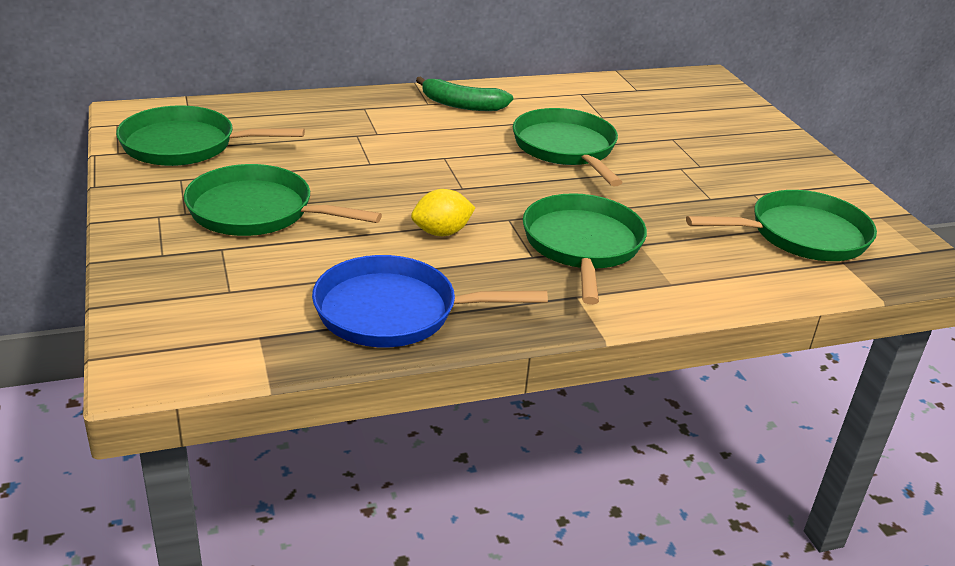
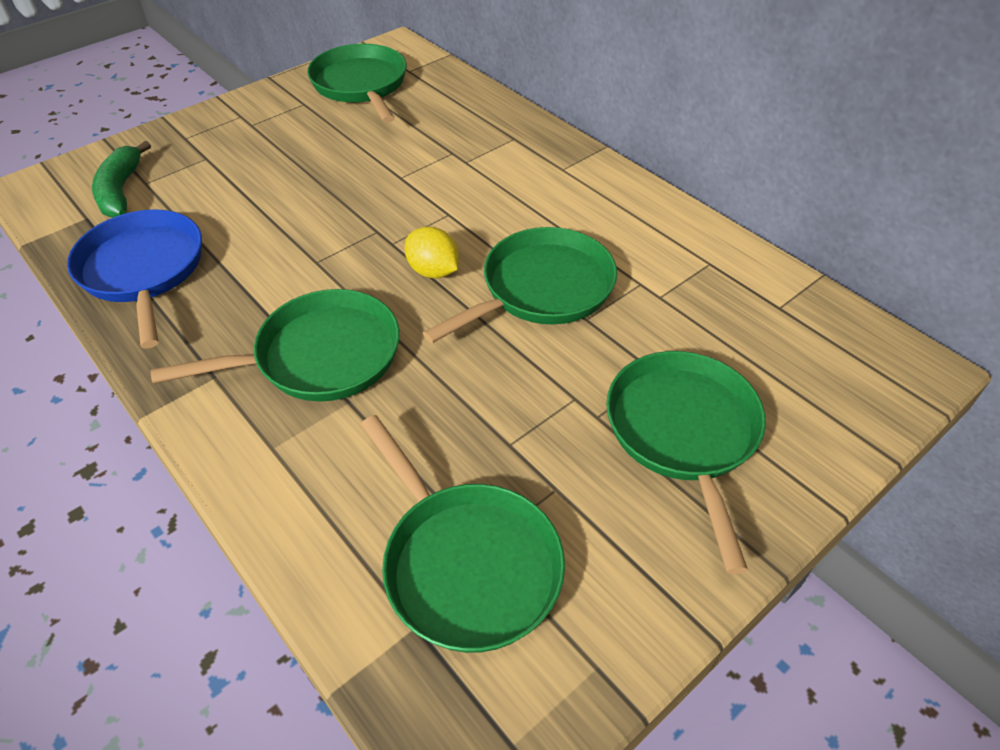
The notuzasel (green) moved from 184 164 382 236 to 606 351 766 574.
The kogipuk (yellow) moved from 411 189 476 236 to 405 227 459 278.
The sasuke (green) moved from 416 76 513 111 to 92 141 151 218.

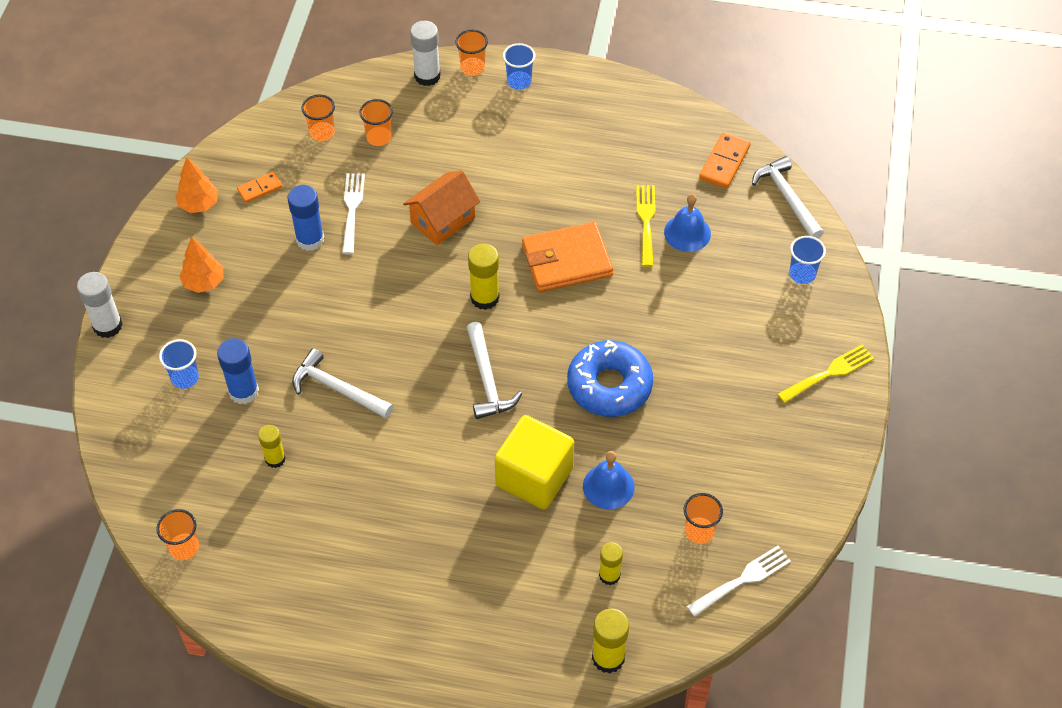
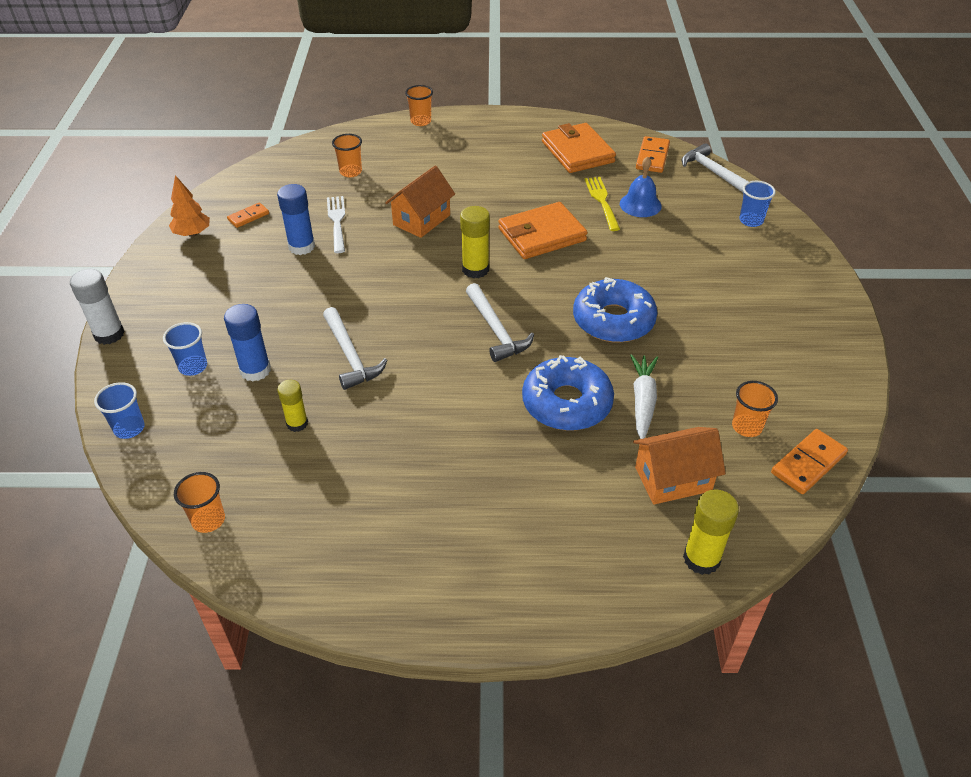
The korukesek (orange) at 179 237 223 293 disappeared.
The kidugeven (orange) at 301 94 335 141 disappeared.
The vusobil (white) at 410 21 441 86 disappeared.
The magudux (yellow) at 777 345 874 403 disappeared.
The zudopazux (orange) at 542 123 616 173 appeared.
The kidugeven (blue) moved from 503 43 535 90 to 94 382 145 439.
The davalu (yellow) at 495 415 574 510 was replaced by the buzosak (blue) at 522 355 614 431.
The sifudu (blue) at 583 451 634 510 was replaced by the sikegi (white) at 630 354 658 439.
The vusobil (yellow) at 599 542 623 585 was replaced by the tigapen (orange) at 633 427 726 504.
The magudux (white) at 687 546 791 617 was replaced by the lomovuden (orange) at 771 429 848 494.
The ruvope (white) at 292 348 393 418 turned 135 degrees counterclockwise.

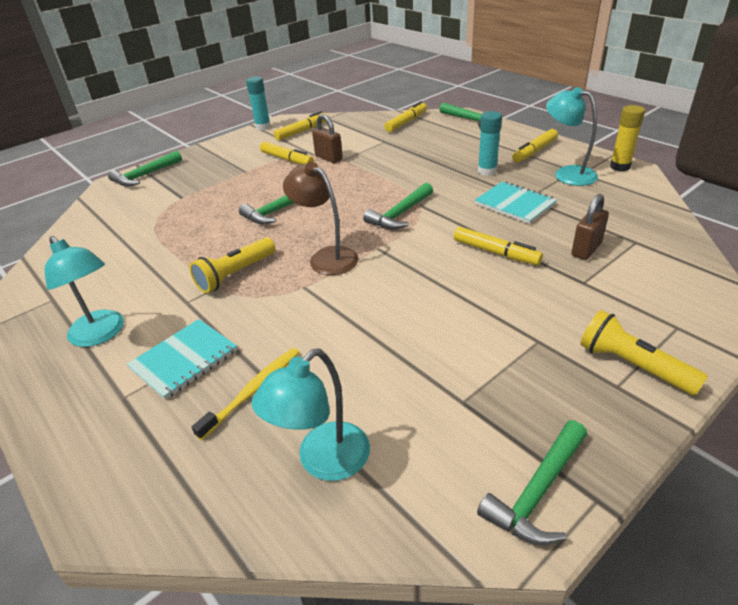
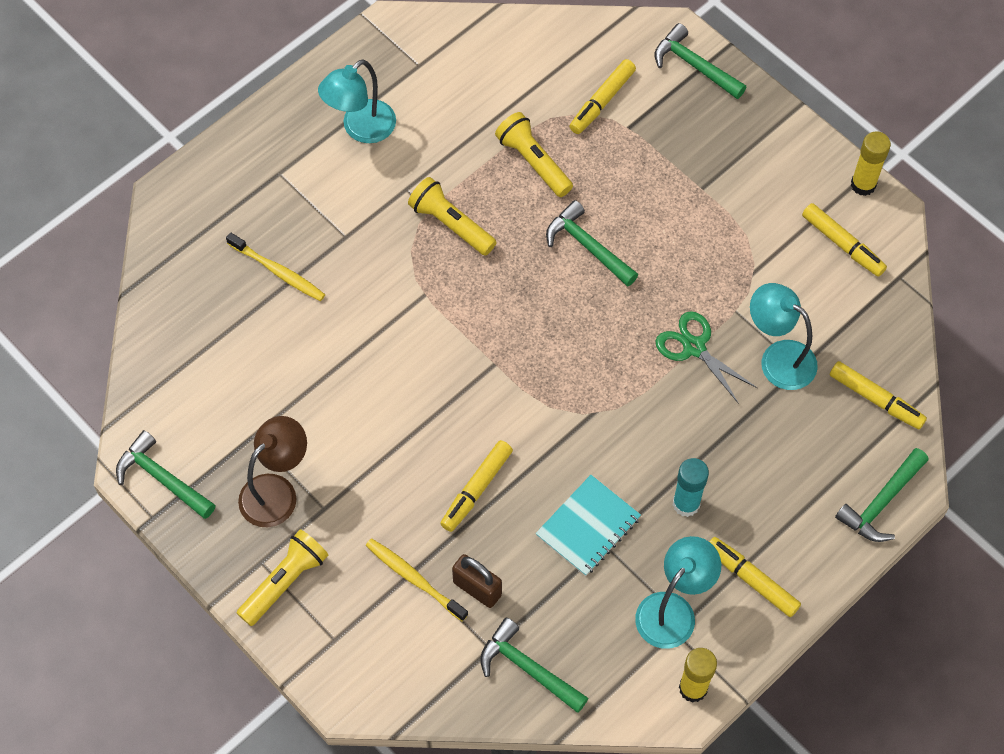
The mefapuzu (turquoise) at 127 319 237 400 disappeared.
The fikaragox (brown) at 312 114 343 163 disappeared.
The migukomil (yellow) at 366 538 468 622 appeared.
The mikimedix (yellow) at 495 112 573 197 appeared.
The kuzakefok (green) at 655 311 757 404 appeared.
The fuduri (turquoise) moved from 251 349 370 481 to 750 283 818 390.
The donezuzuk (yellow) moved from 260 141 314 164 to 569 59 636 134.
The fuduri (brown) moved from 283 162 359 275 to 238 416 307 527.
The ruvope (green) moved from 363 183 433 229 to 480 618 588 713.
The vusobil (turquoise) at 246 76 271 130 became the vusobil (yellow) at 851 131 891 196.

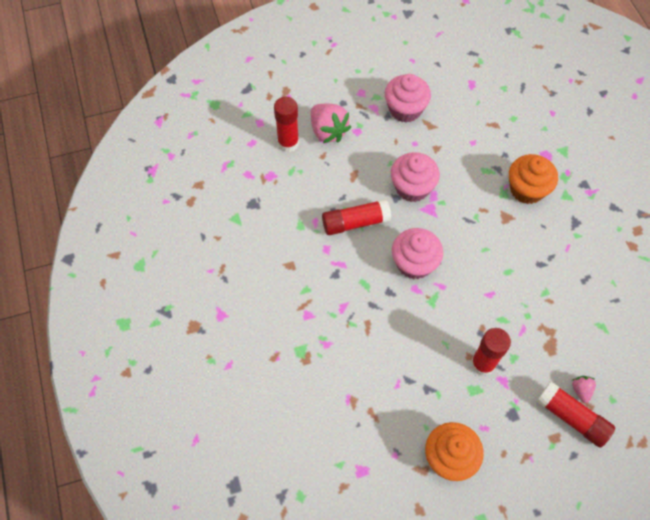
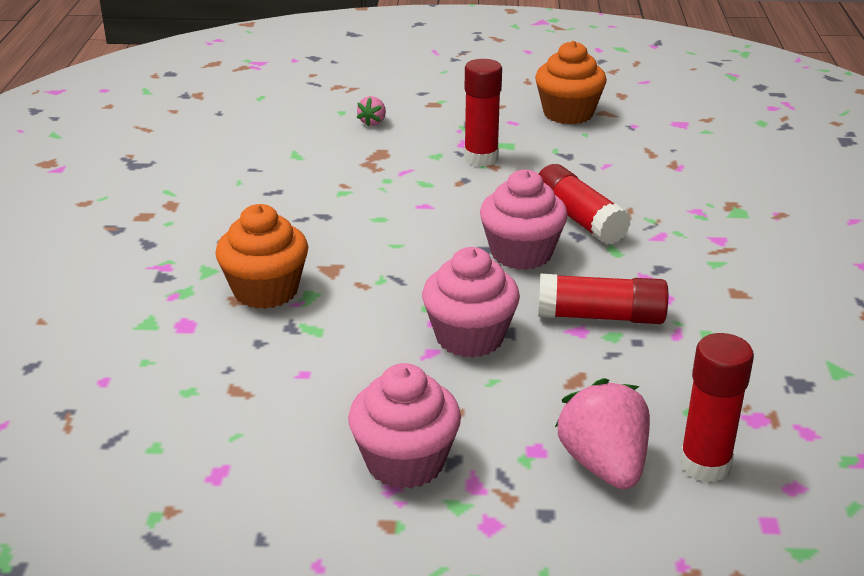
The vusobil (red) moved from 536 382 615 448 to 539 164 631 245.

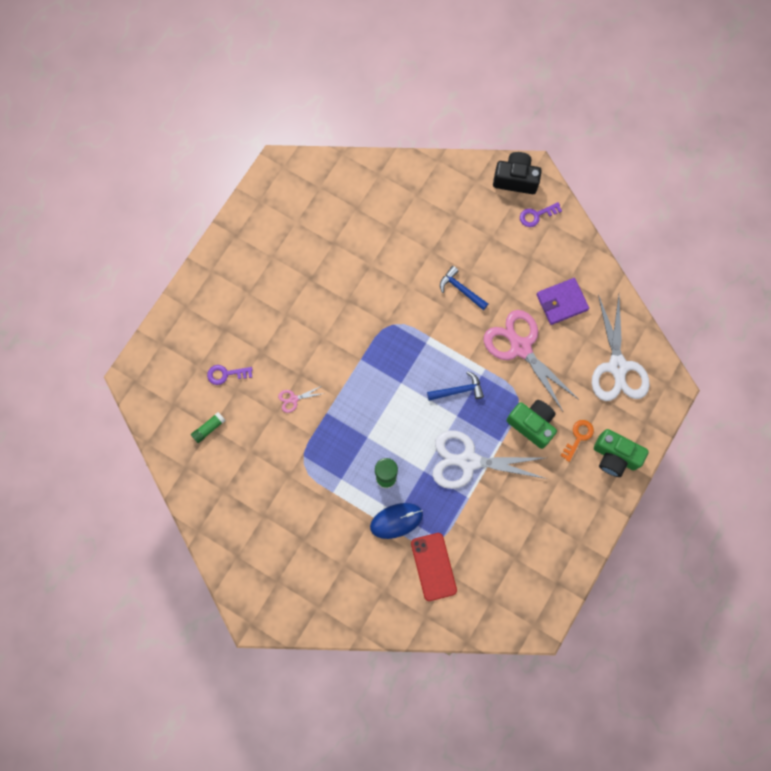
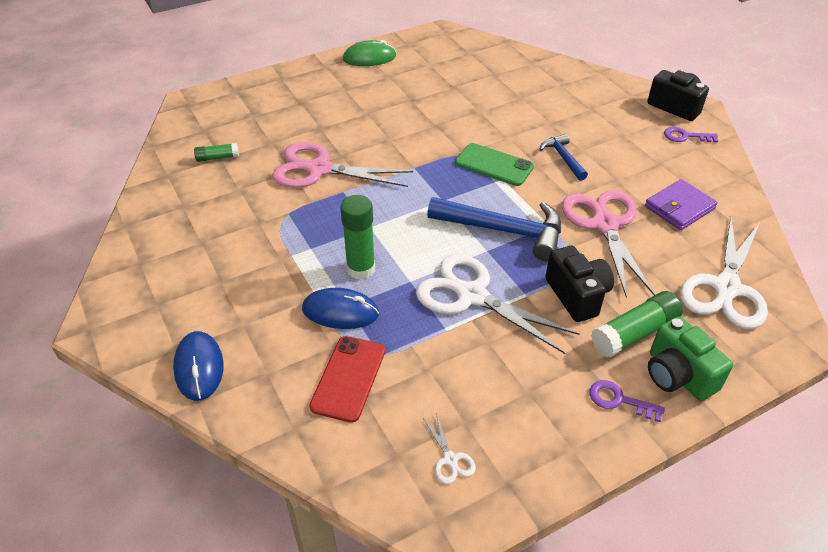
The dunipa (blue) at 173 331 223 401 appeared.
The dunipa (green) at 343 40 396 66 appeared.
The kuzakefok (white) at 423 413 476 484 appeared.
The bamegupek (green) at 455 143 534 186 appeared.
The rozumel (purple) moved from 207 365 253 385 to 589 380 665 422.
The rozumel (orange) at 561 420 594 462 was replaced by the vusobil (green) at 591 291 683 358.
The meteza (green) at 506 400 557 449 became the meteza (black) at 545 246 614 322.
The zudopazux (purple) at 536 278 589 325 turned 45 degrees counterclockwise.
The kuzakefok (pink) at 278 386 325 413 changed to 2.45 times the size.
The ruvope (blue) at 427 371 484 401 changed to 1.86 times the size.

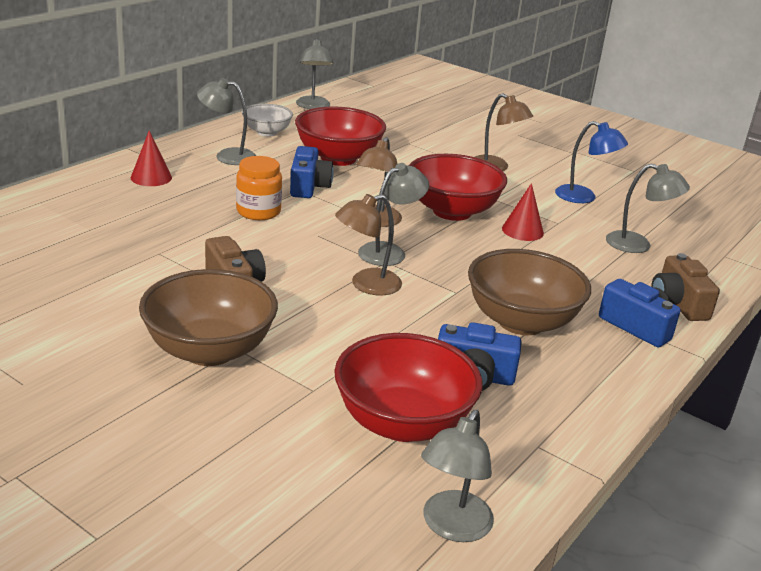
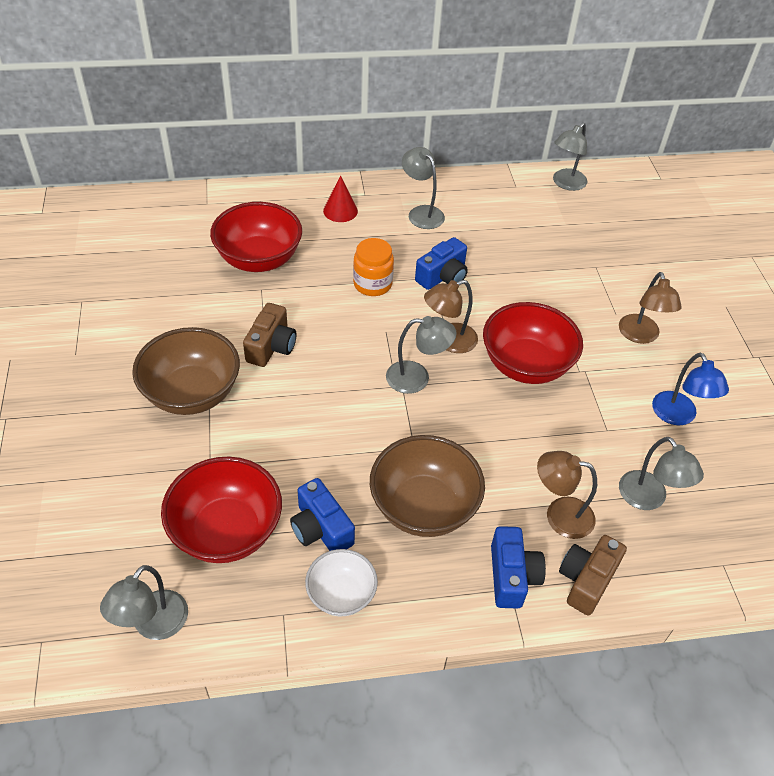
The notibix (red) at 502 183 544 241 disappeared.
The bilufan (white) moved from 242 104 293 137 to 305 549 378 617.
The bilufan (red) moved from 295 106 386 166 to 210 202 302 272.
The fuduri (brown) moved from 335 194 402 295 to 537 451 597 539.
The fuduri (grey) at 421 410 494 542 turned 45 degrees counterclockwise.

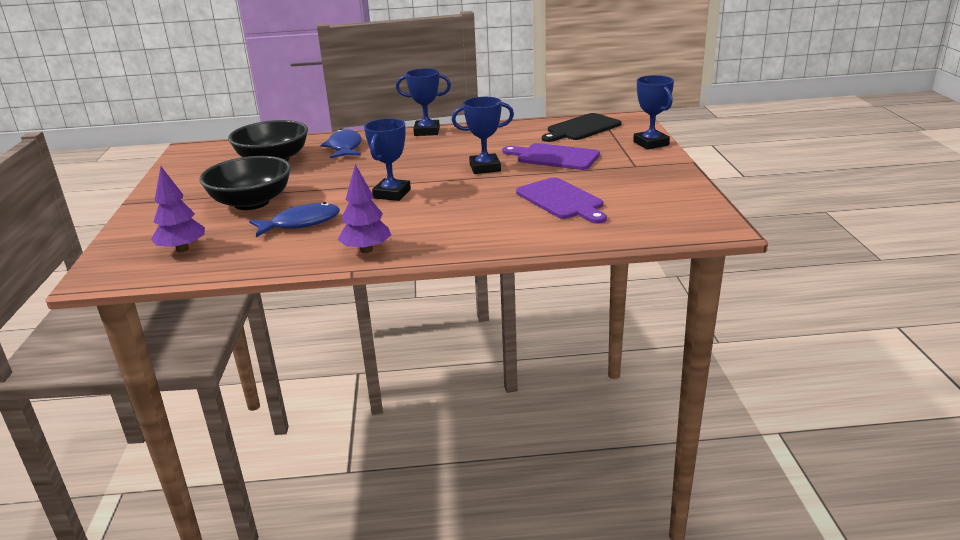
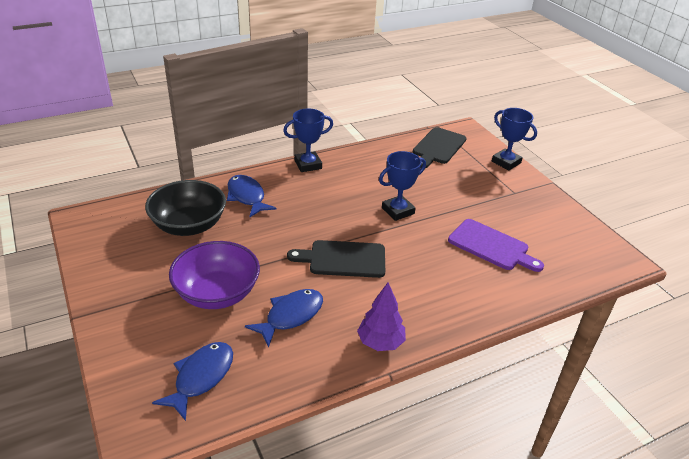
The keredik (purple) at 502 143 600 170 disappeared.
The korukesek (purple) at 151 166 205 252 was replaced by the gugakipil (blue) at 152 342 233 421.
The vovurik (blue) at 364 118 411 201 was replaced by the keredik (black) at 287 240 385 278.
The bilufan (black) at 199 156 291 210 became the bilufan (purple) at 169 241 260 309.

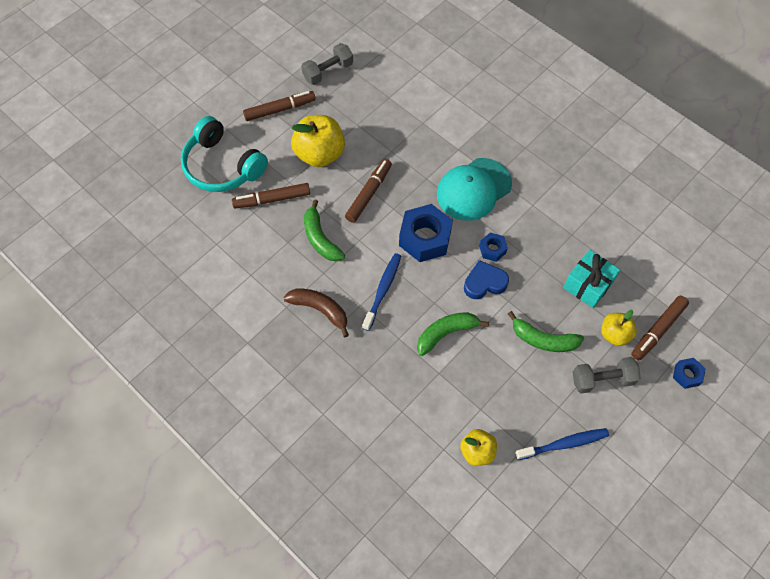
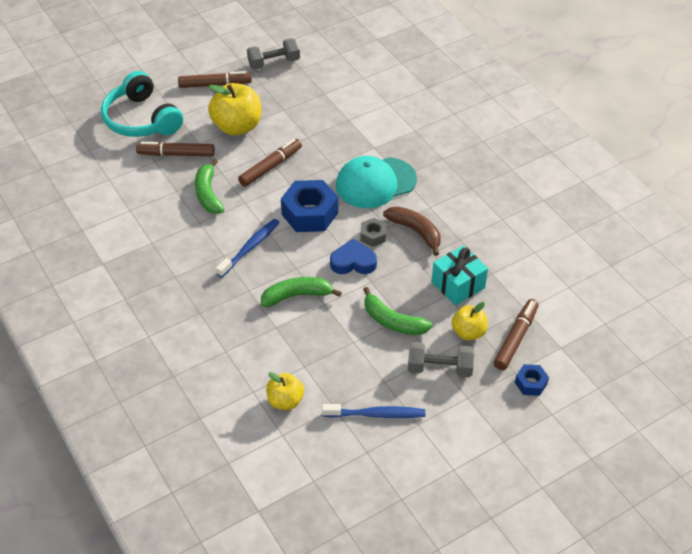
The sasuke (brown) moved from 283 288 349 337 to 383 206 441 256.
The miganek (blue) at 479 233 508 262 became the miganek (grey) at 361 218 386 247.
The donezuzuk (brown) at 631 296 689 361 turned 150 degrees clockwise.

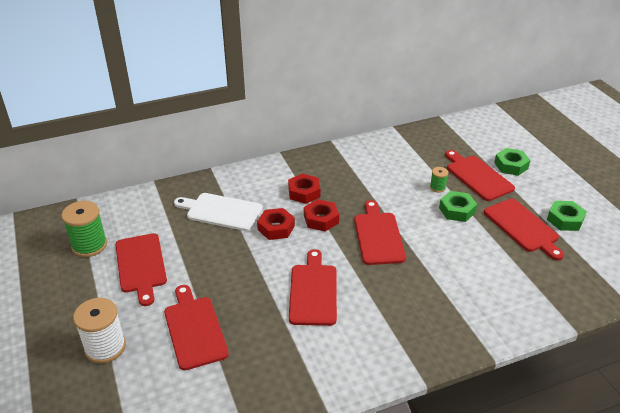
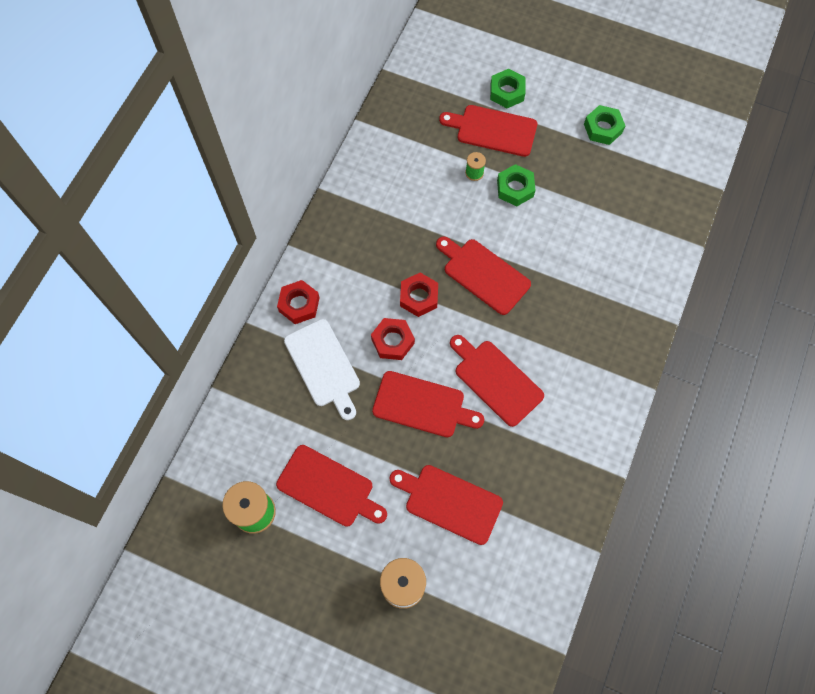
The miganek (red) moved from 288 173 320 204 to 277 280 320 324.
The keredik (red) moved from 484 199 564 261 to 372 371 484 437.
The keredik (white) at 174 193 263 231 turned 90 degrees counterclockwise.

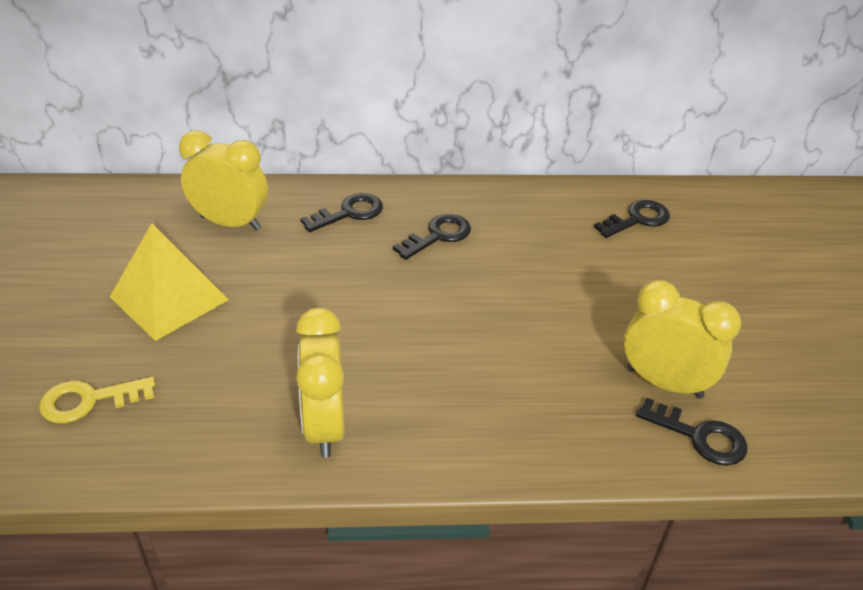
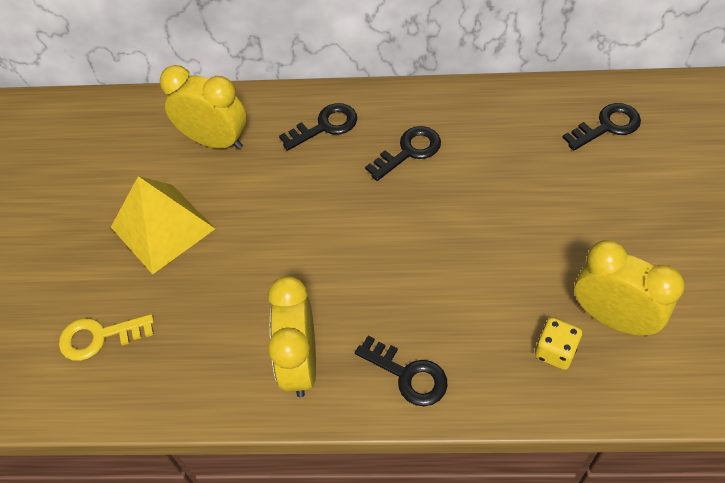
The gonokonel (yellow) at 535 318 582 370 appeared.
The rozumel (black) moved from 636 398 747 466 to 355 336 448 406.

